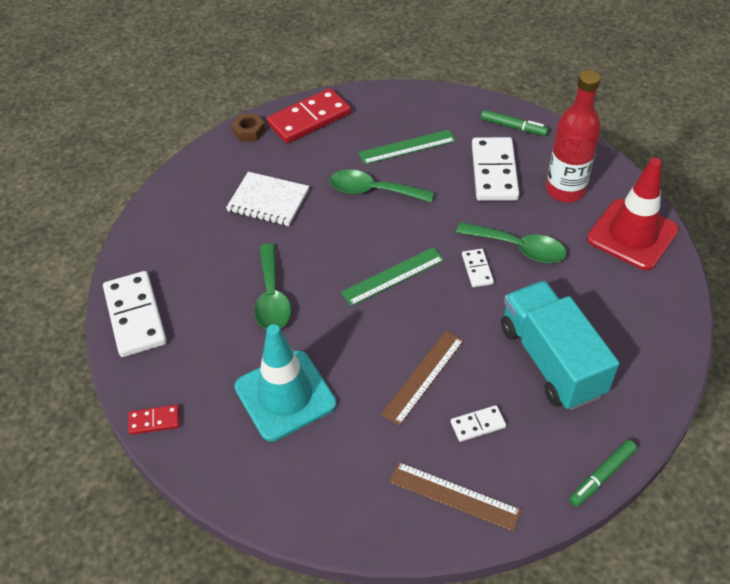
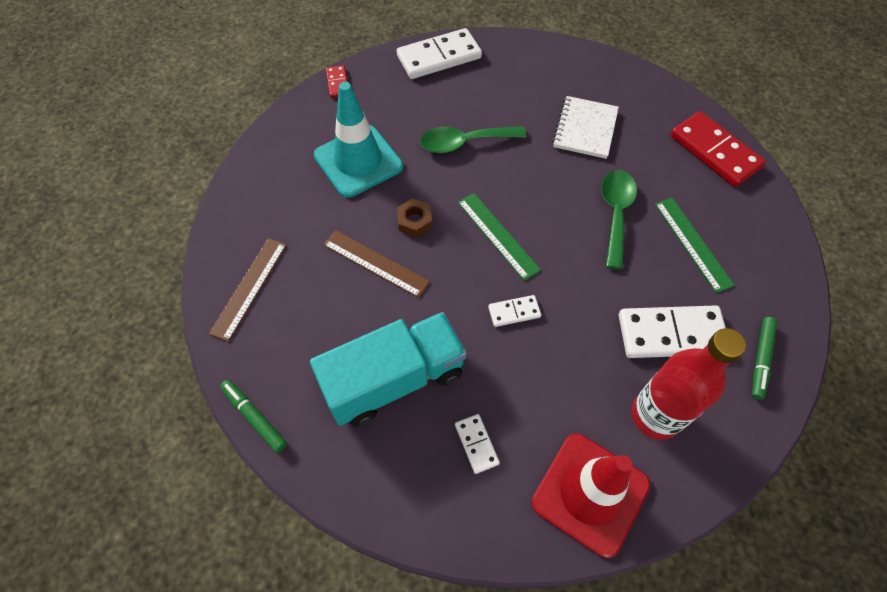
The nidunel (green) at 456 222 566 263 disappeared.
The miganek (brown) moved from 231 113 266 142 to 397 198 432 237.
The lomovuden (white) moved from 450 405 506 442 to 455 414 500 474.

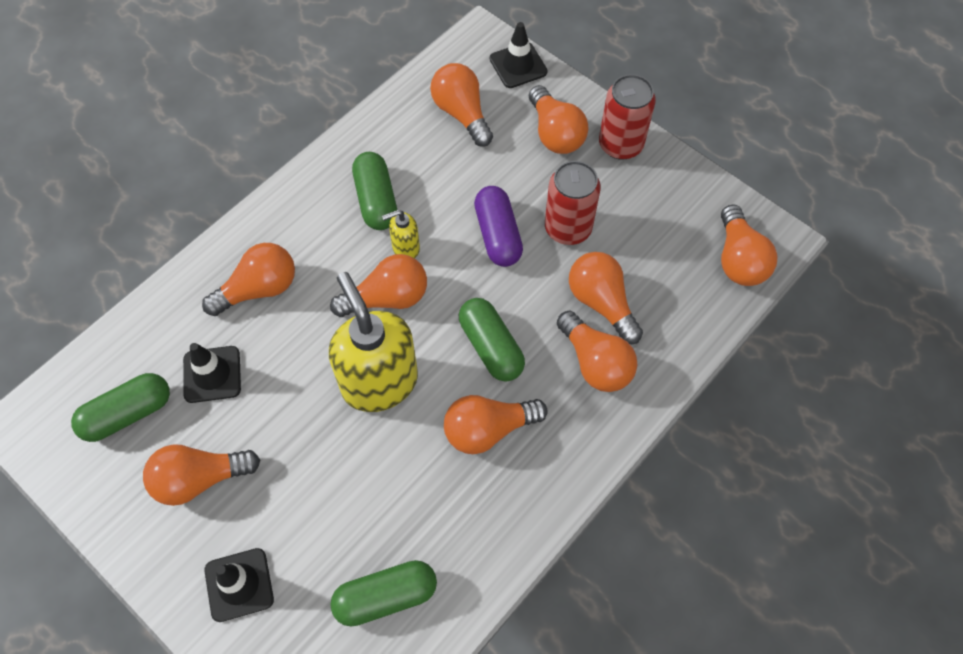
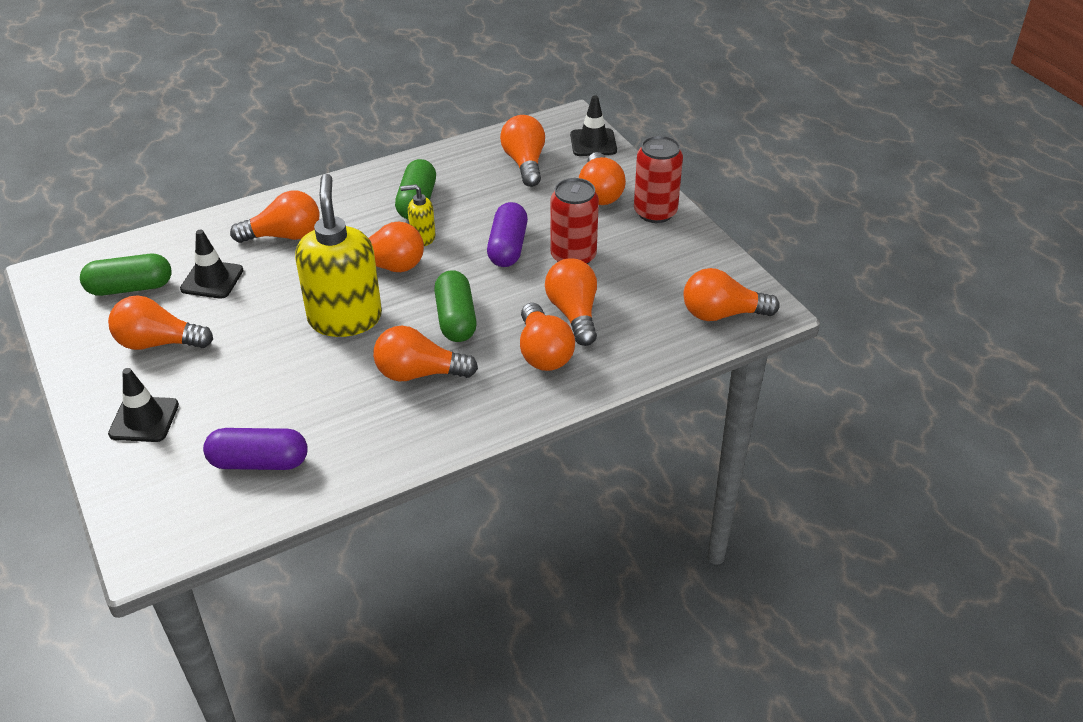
The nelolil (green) at 330 560 437 627 became the nelolil (purple) at 203 428 308 470.
The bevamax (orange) at 721 204 777 286 turned 75 degrees clockwise.

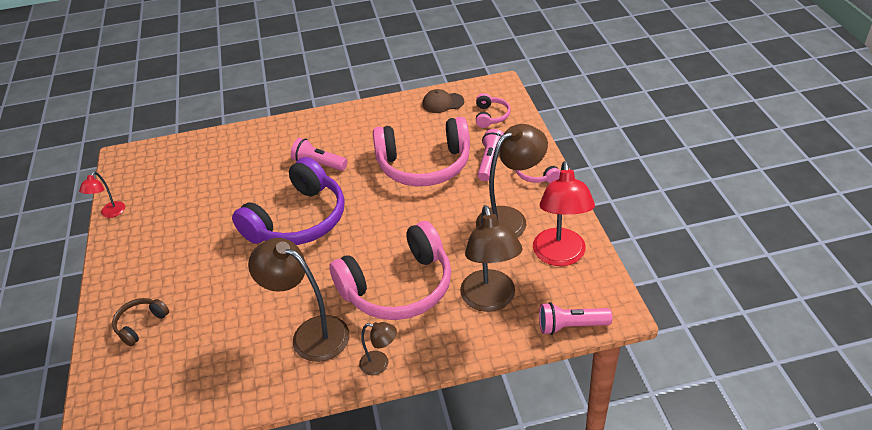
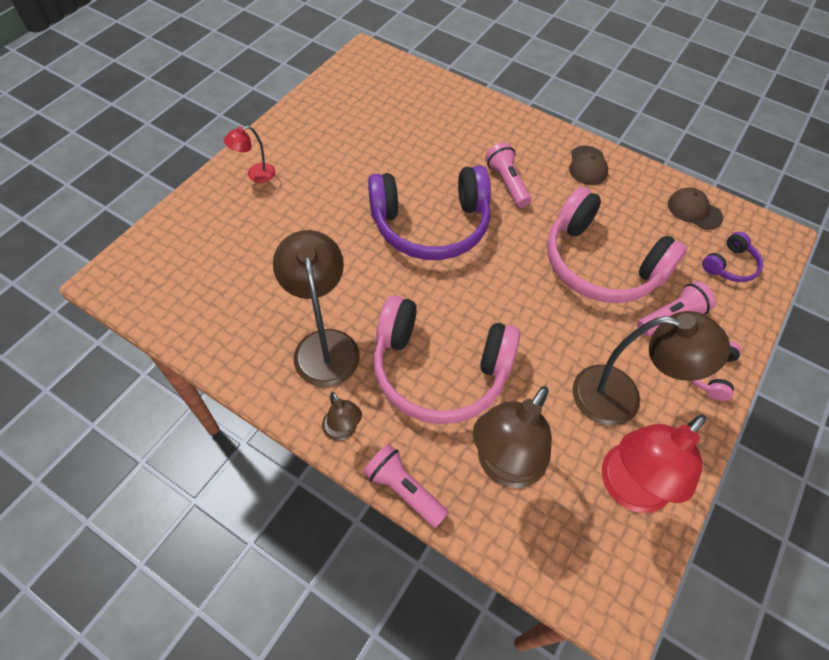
The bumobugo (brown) at 112 298 169 346 disappeared.
The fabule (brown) at 569 146 608 185 appeared.
The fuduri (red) moved from 79 172 125 218 to 224 126 275 183.
The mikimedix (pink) moved from 539 302 612 335 to 363 444 449 528.
The bumobugo (pink) at 476 93 511 128 became the bumobugo (purple) at 702 232 763 282.

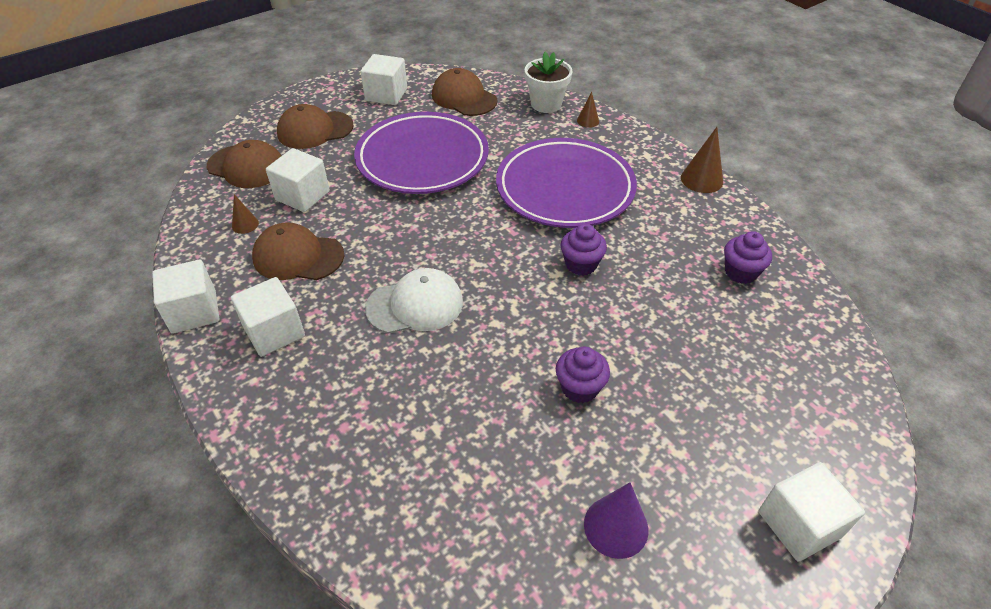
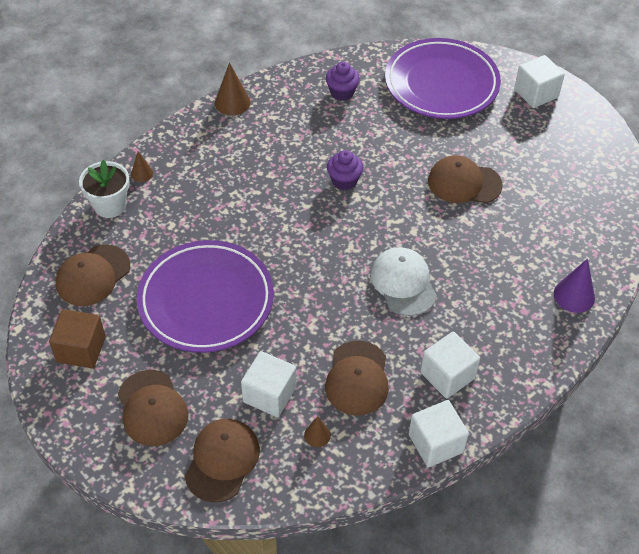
The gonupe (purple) moved from 496 138 637 228 to 385 38 501 119.
The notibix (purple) moved from 584 482 648 559 to 554 258 595 313.
The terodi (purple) at 556 347 610 403 was replaced by the fabule (brown) at 428 155 503 203.
The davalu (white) at 361 54 407 105 became the davalu (brown) at 49 309 106 368.

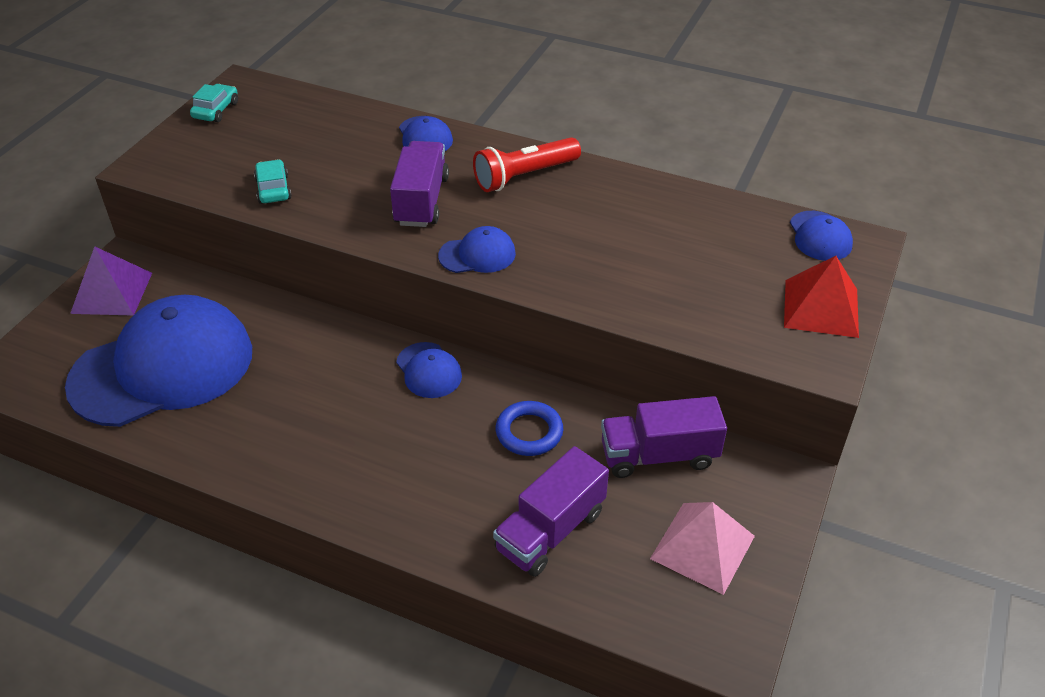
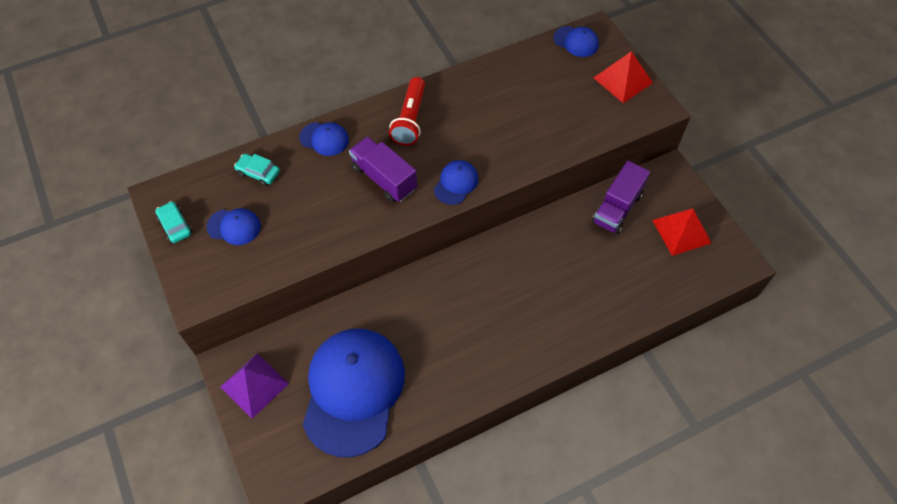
The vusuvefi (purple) at 493 446 609 577 disappeared.
The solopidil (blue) at 496 401 563 456 disappeared.
The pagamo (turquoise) moved from 254 159 292 204 to 234 154 280 186.
The fabule (blue) moved from 396 342 462 398 to 206 208 261 245.
The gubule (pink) at 650 502 755 595 became the gubule (red) at 652 208 711 256.

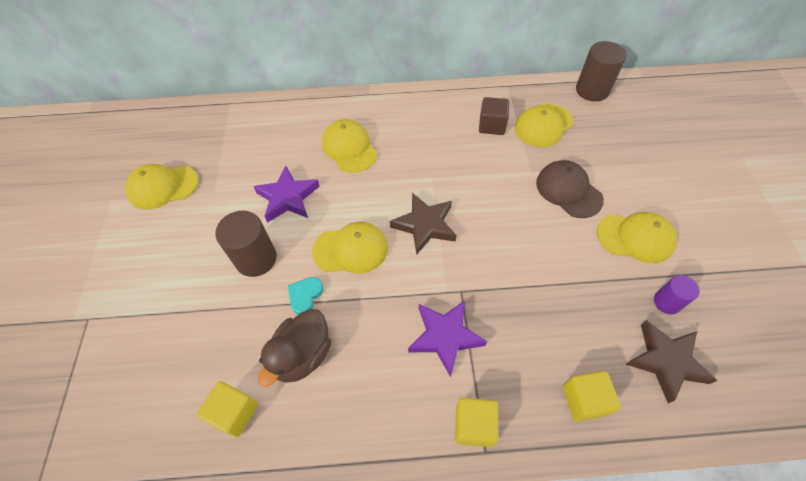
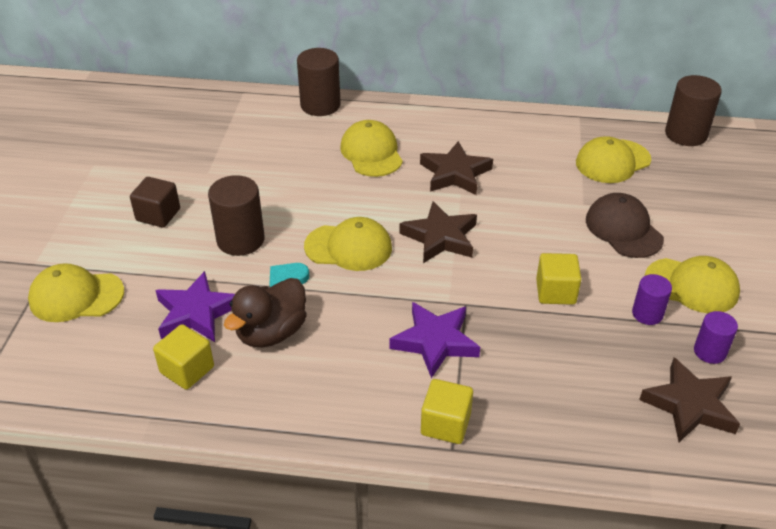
The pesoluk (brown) at 297 48 341 116 appeared.
The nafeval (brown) at 420 141 493 195 appeared.
The pesoluk (purple) at 632 274 672 325 appeared.
The fabule (yellow) moved from 125 164 198 210 to 28 263 124 322.
The nafeval (purple) moved from 253 166 320 223 to 155 271 235 342.
The davalu (brown) moved from 479 97 509 135 to 130 177 180 228.
The davalu (yellow) moved from 563 371 621 422 to 536 253 581 305.

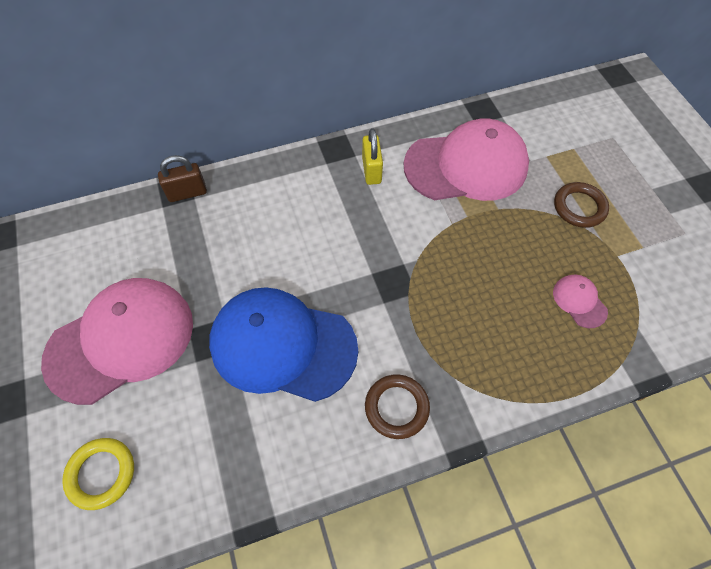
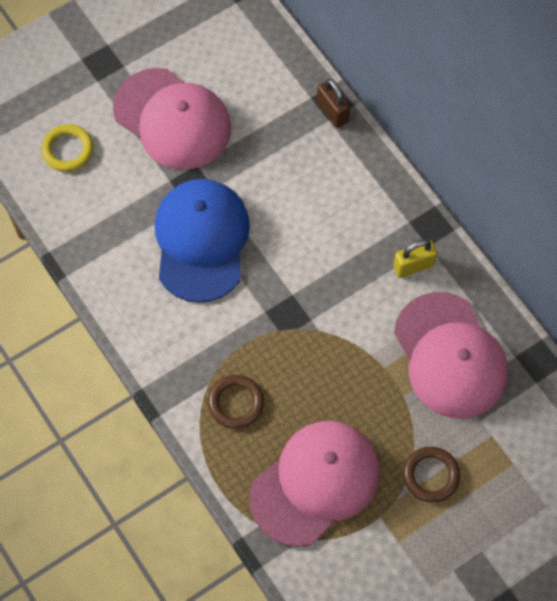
The solopidil (brown) moved from 365 374 430 439 to 208 375 264 429.
The fabule (pink) at 553 275 608 328 changed to 2.41 times the size.

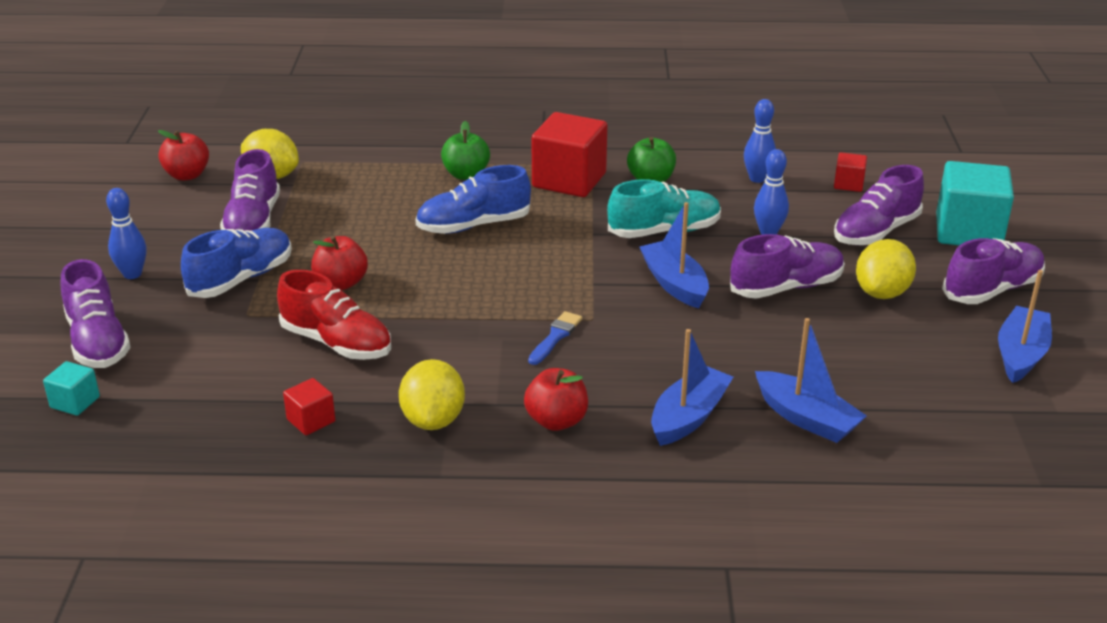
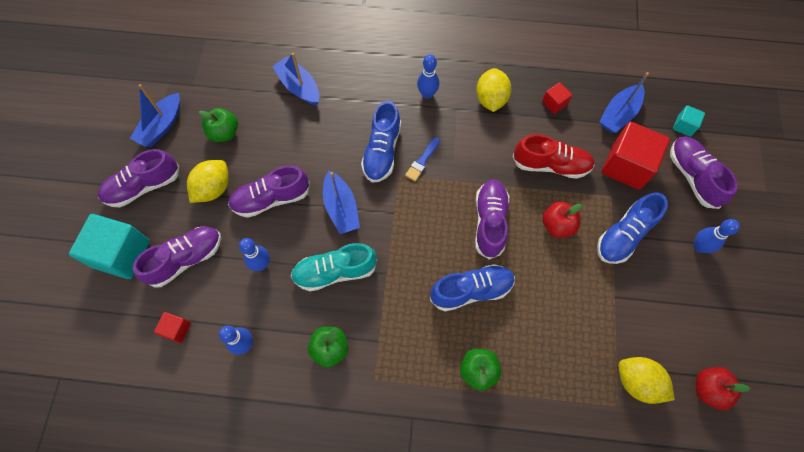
The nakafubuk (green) at 199 108 238 142 appeared.
The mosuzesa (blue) at 361 101 401 183 appeared.
The mosuzesa (purple) moved from 220 149 280 231 to 475 180 509 260.
The davalu (red) moved from 532 112 607 197 to 602 121 670 190.
The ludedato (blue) moved from 651 329 733 446 to 599 72 649 133.
The nakafubuk (red) at 524 368 588 431 was replaced by the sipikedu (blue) at 417 55 439 99.
The mosuzesa (red) at 277 270 391 360 turned 150 degrees clockwise.

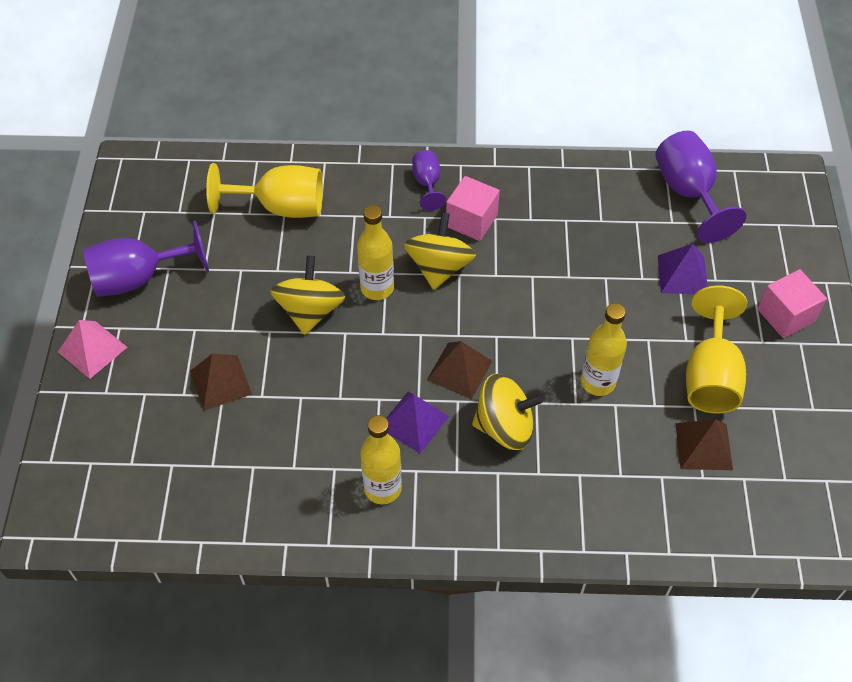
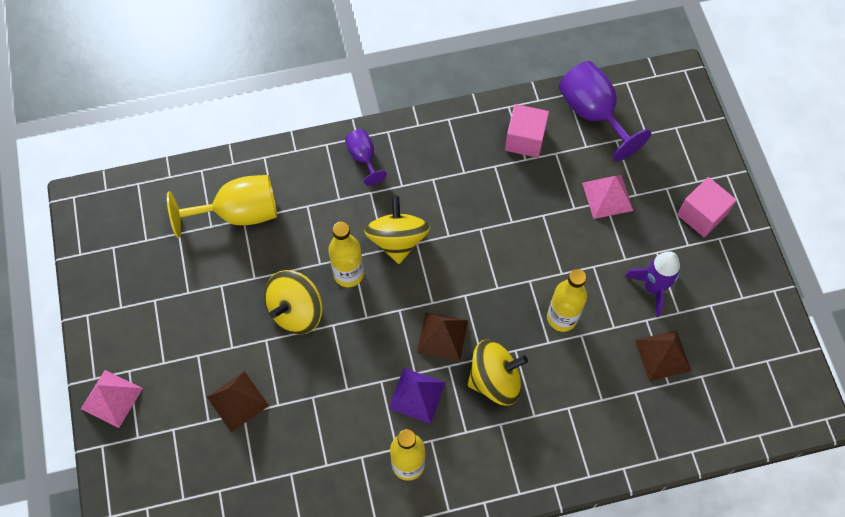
The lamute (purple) at 83 221 209 297 disappeared.
The davalu (pink) moved from 446 176 500 241 to 505 104 549 158.
The lamute (yellow) at 686 286 747 414 was replaced by the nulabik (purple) at 624 251 680 317.
The gubule (purple) at 658 244 708 294 became the gubule (pink) at 582 175 633 219.
The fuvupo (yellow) at 270 256 345 335 turned 135 degrees counterclockwise.

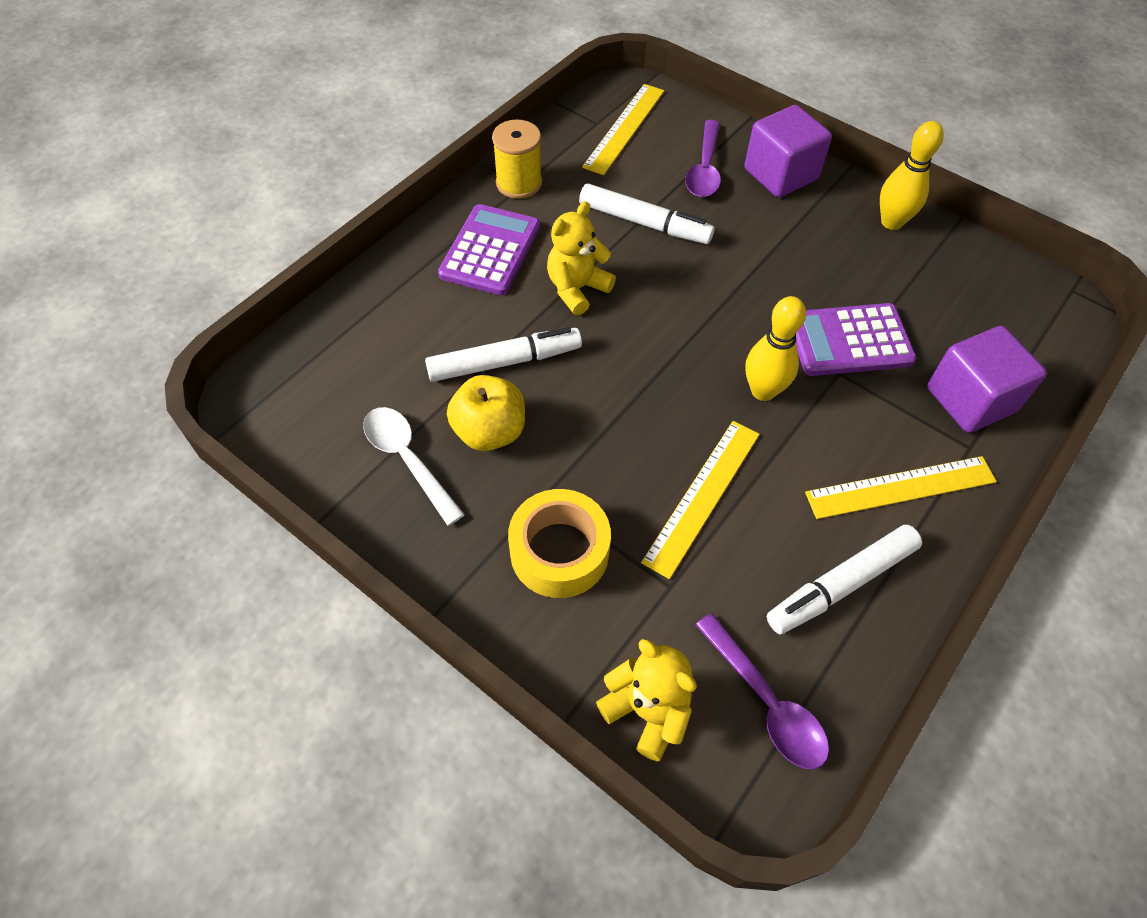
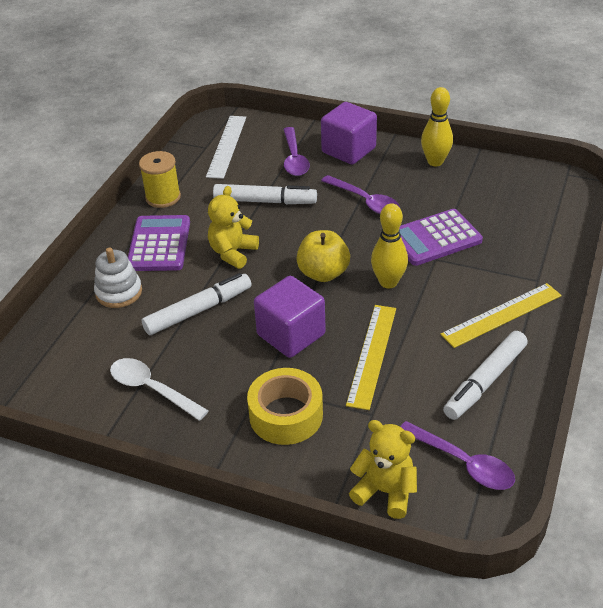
The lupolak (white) at 94 247 142 308 appeared.
The nidunel (purple) at 321 175 400 214 appeared.
The nakafubuk (yellow) moved from 447 375 525 451 to 296 230 350 282.
The davalu (purple) moved from 927 326 1047 433 to 254 276 326 358.
The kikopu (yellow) at 582 84 664 175 became the kikopu (white) at 206 116 246 179.

